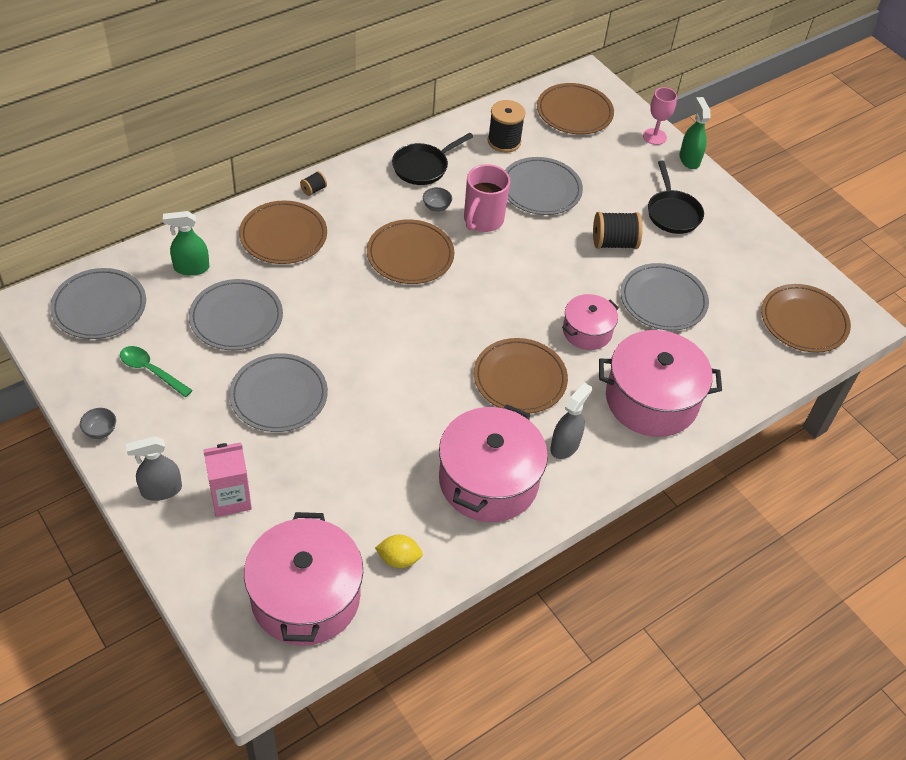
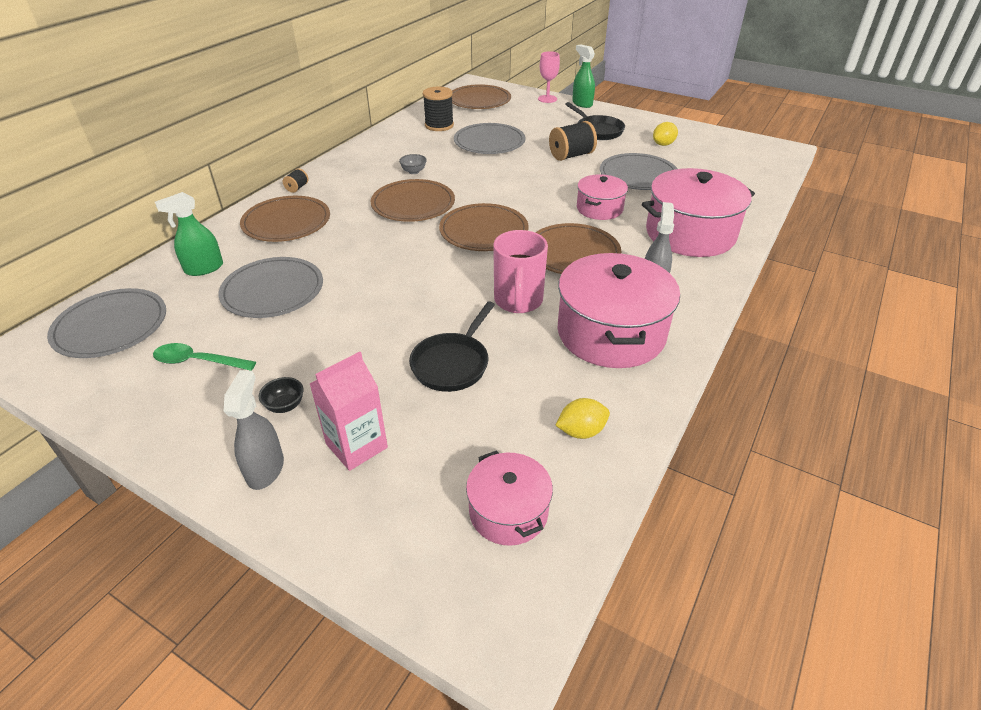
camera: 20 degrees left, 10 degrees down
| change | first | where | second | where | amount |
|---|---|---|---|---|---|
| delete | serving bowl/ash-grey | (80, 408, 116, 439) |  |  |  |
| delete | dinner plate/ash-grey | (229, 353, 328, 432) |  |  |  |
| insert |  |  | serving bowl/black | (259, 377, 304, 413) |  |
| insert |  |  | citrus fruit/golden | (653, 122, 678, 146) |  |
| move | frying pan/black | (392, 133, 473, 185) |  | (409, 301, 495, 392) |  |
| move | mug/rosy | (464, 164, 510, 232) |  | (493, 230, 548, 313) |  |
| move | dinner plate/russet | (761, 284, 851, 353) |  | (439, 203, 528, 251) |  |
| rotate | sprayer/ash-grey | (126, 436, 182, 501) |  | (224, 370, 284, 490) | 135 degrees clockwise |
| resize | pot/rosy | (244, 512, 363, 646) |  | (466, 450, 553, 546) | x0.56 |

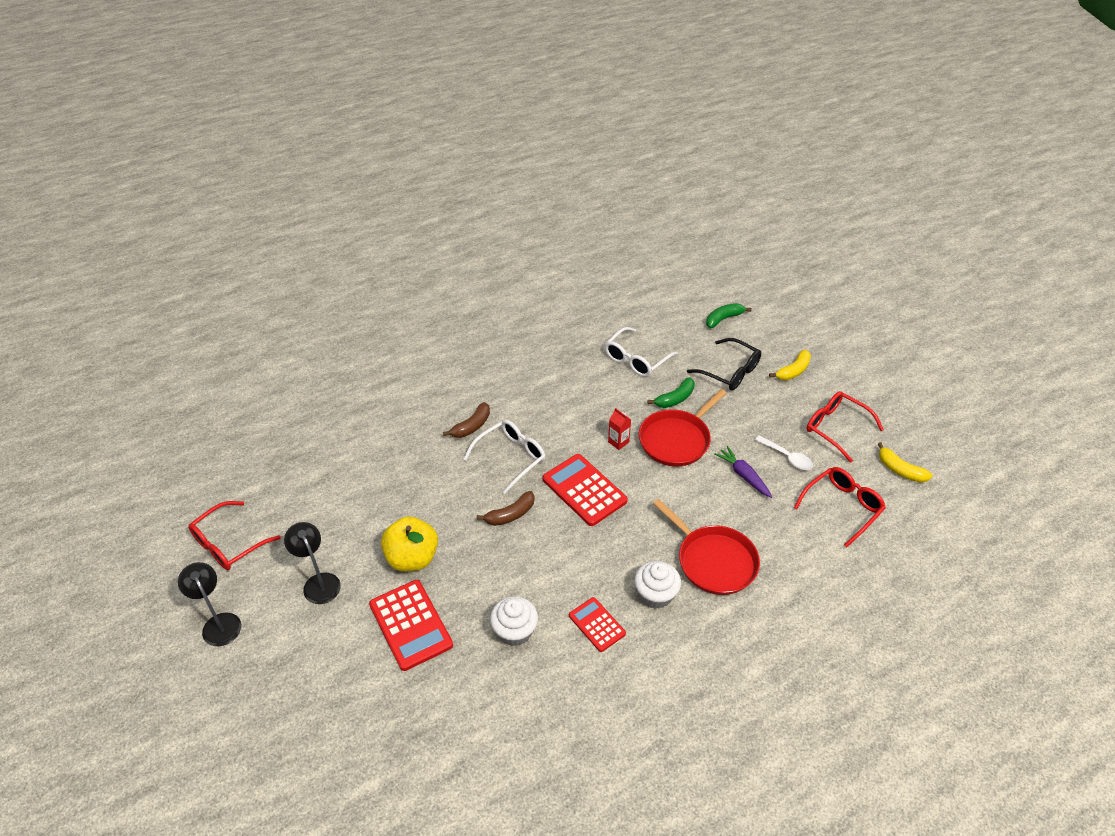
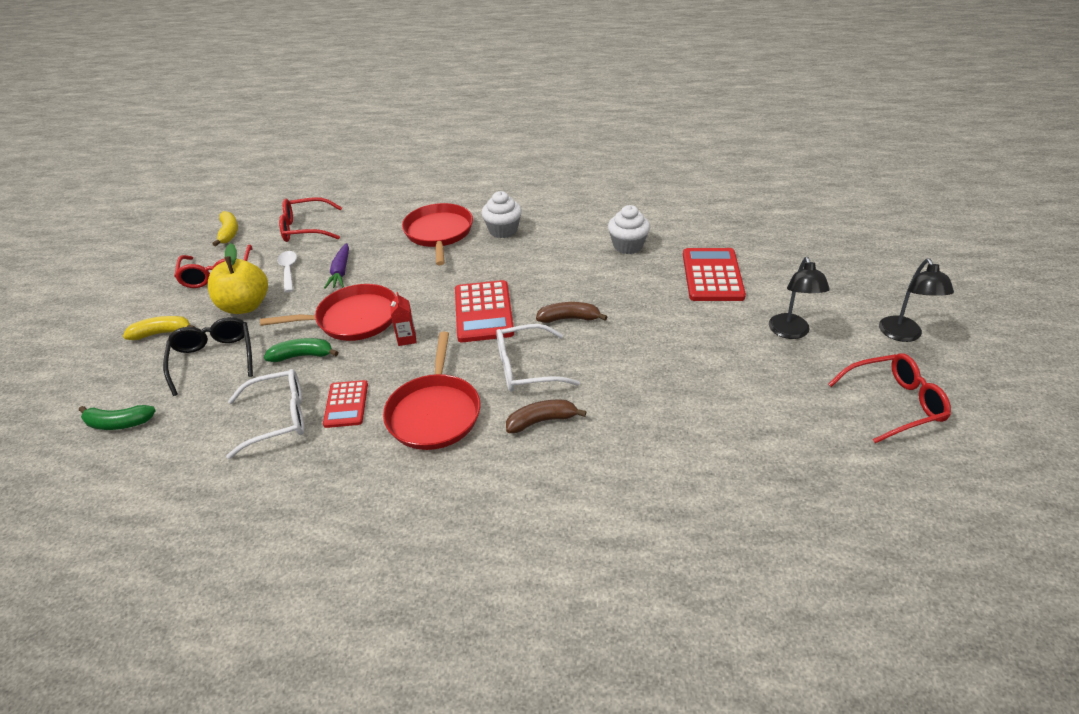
camera: 145 degrees left, 5 degrees down
| change | first | where | second | where | amount |
|---|---|---|---|---|---|
| insert |  |  | frying pan/scarlet | (383, 332, 480, 450) |  |
| move | apple/golden | (381, 516, 438, 571) |  | (208, 243, 268, 314) |  |
| move | pocket calculator/scarlet | (569, 597, 626, 652) |  | (323, 380, 368, 428) |  |

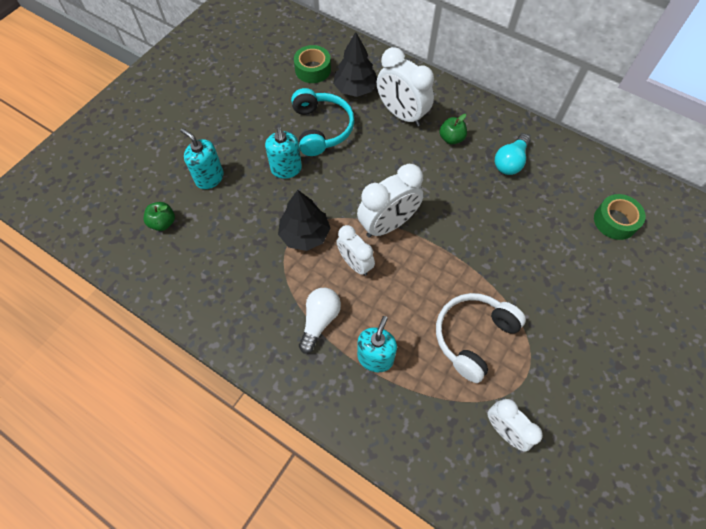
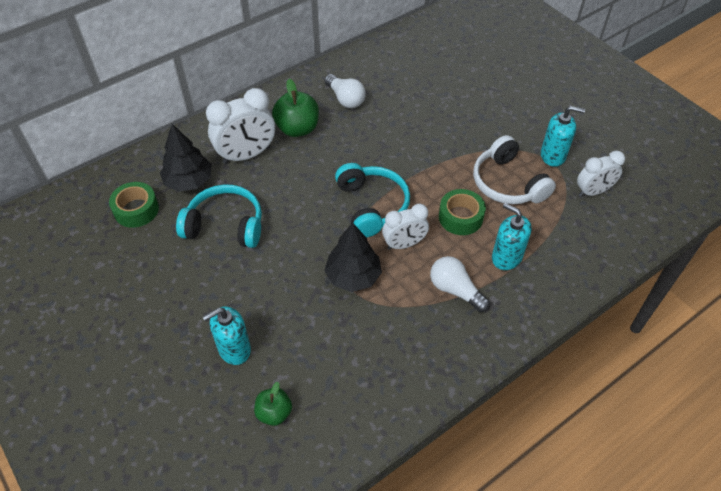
camera: 70 degrees left, 10 degrees down
| change | first | where | second | where | amount |
|---|---|---|---|---|---|
| move | soap dispenser/turquoise | (265, 127, 302, 179) |  | (541, 106, 585, 167) |  |
| move | roll of tape/leaf-green | (594, 194, 646, 240) |  | (439, 189, 486, 235) |  |
| replace | bedside clock/pure white | (357, 164, 424, 238) | headset/turquoise | (335, 163, 410, 237) |  |
| recolor | bulb/turquoise | (495, 134, 531, 175) | bulb/pure white | (324, 74, 366, 108) |  |
| resize | apple/leaf-green | (439, 114, 467, 145) |  | (272, 79, 319, 137) | x1.65 |

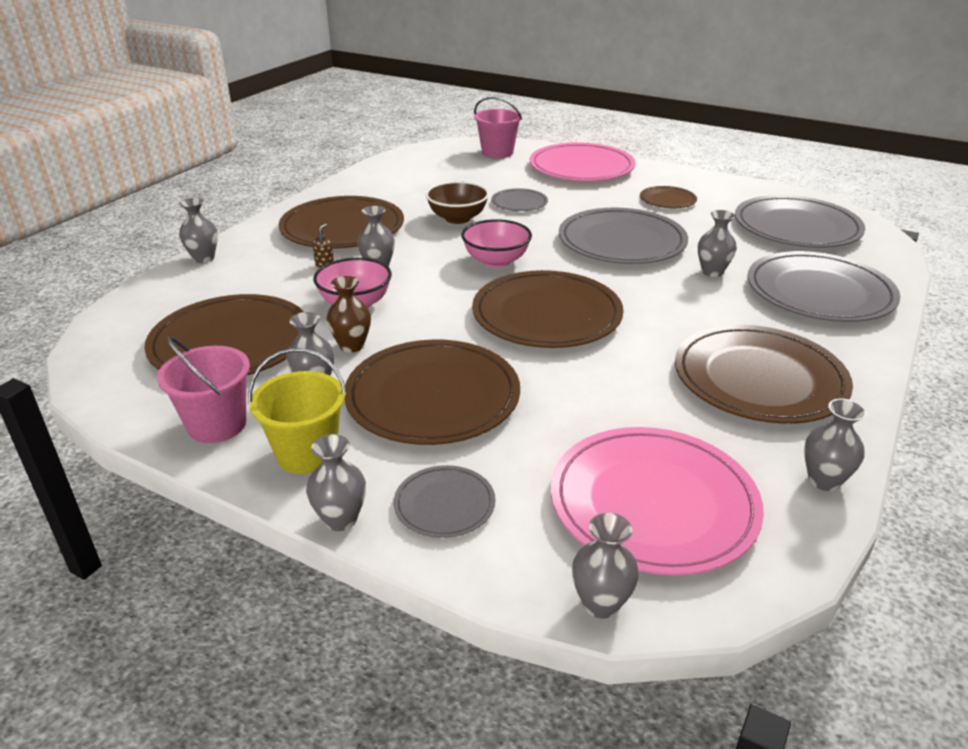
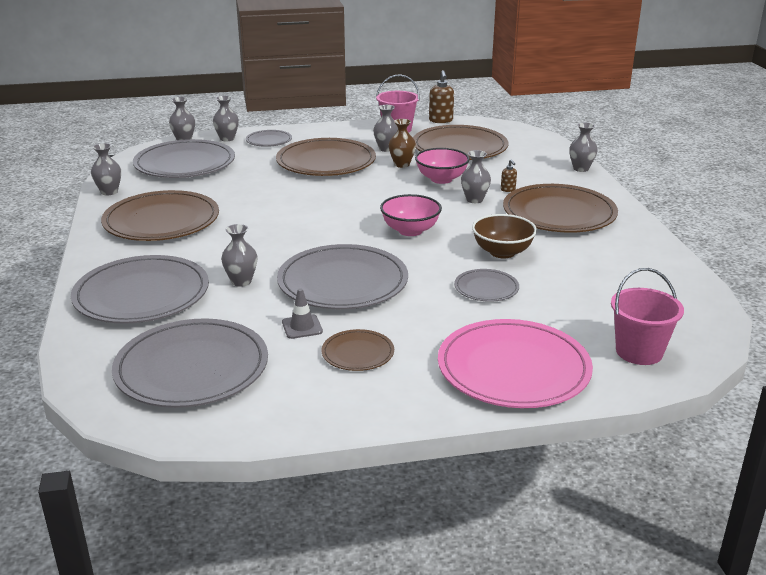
camera: 140 degrees right, 5 degrees down
| change | first | where | second | where | amount |
|---|---|---|---|---|---|
| delete | bucket/golden | (248, 348, 347, 474) |  |  |  |
| delete | dinner plate/russet | (472, 270, 624, 348) |  |  |  |
| insert |  |  | traffic cone/ash-grey | (282, 288, 323, 339) |  |
| insert |  |  | soap dispenser/russet | (429, 70, 454, 123) |  |
| move | tall vase/ash-grey | (306, 434, 366, 531) |  | (213, 96, 239, 142) |  |
| recolor | dinner plate/rosy | (551, 427, 764, 575) | dinner plate/ash-grey | (133, 139, 235, 178) |  |

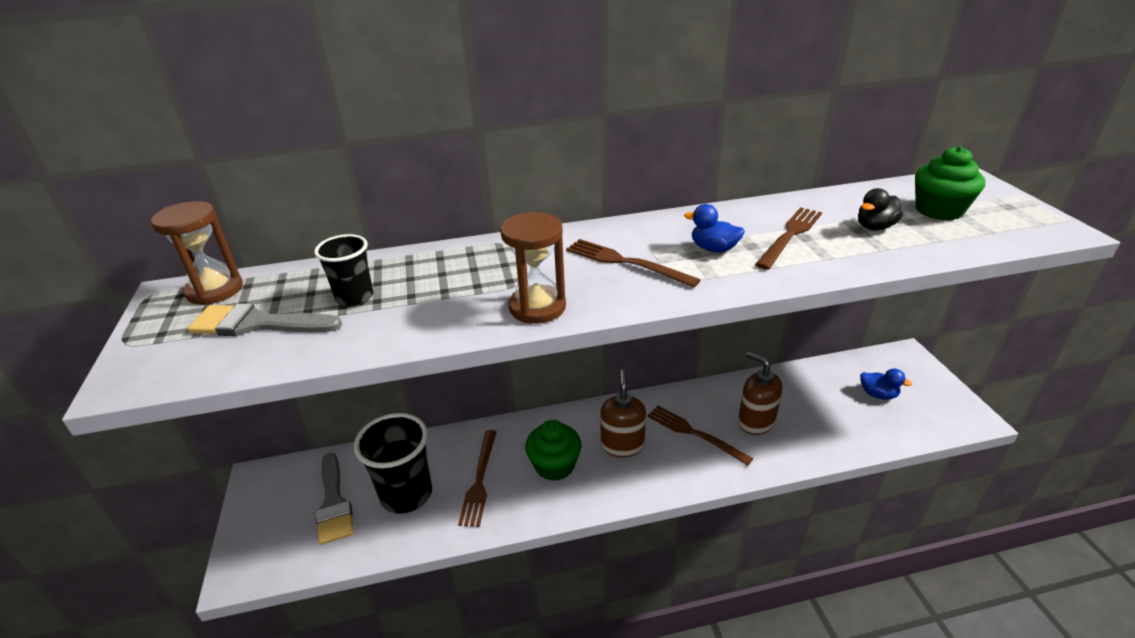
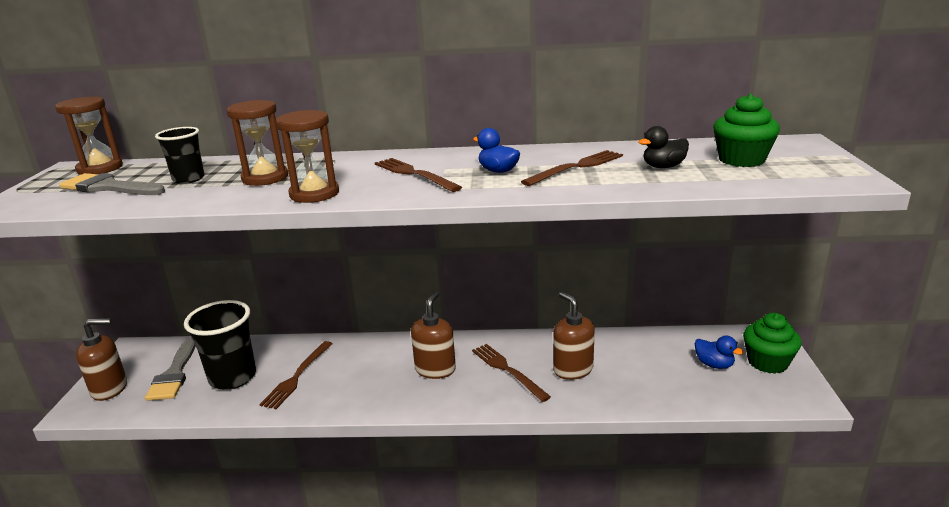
camera: 15 degrees right, 10 degrees down
| change | first | where | second | where | amount |
|---|---|---|---|---|---|
| insert |  |  | soap dispenser/russet | (76, 318, 127, 401) |  |
| insert |  |  | sandglass/russet | (226, 100, 288, 186) |  |
| move | fairy cake/leaf-green | (525, 420, 582, 481) |  | (743, 313, 802, 374) |  |

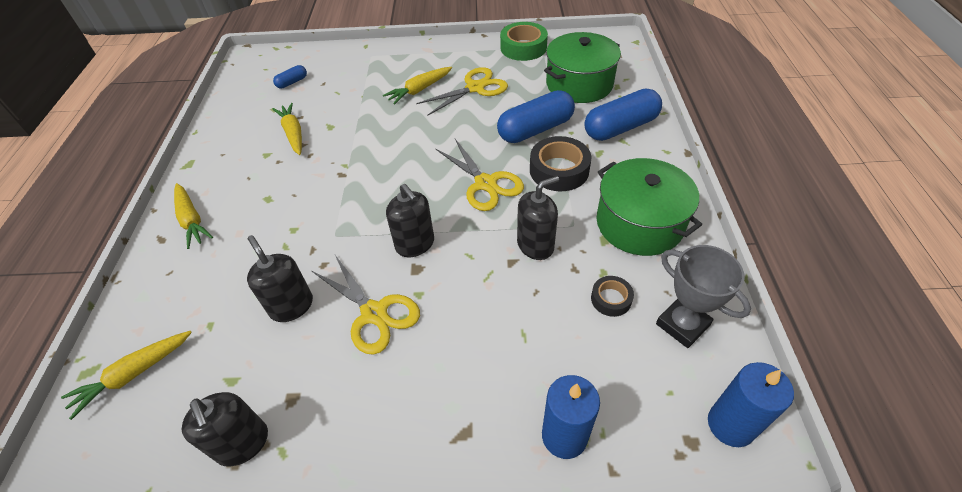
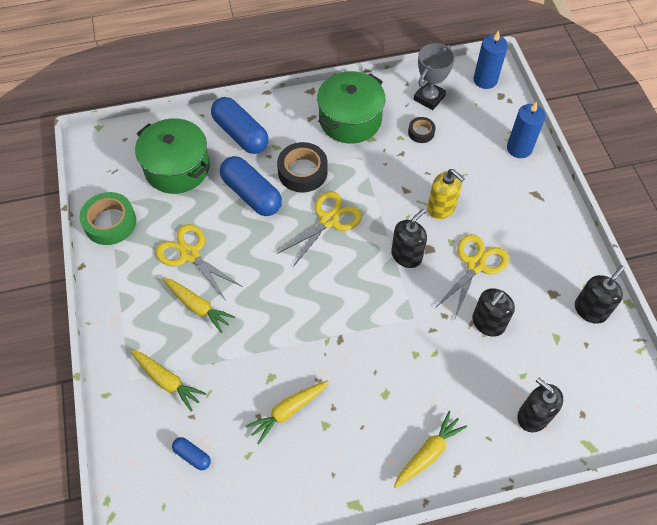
camera: 105 degrees left, 10 degrees up
| change | first | where | second | where | amount |
|---|---|---|---|---|---|
| insert |  |  | soap dispenser/golden | (427, 169, 465, 219) |  |
| move | toy carrot/golden | (61, 331, 192, 420) |  | (131, 350, 206, 412) |  |
| move | soap dispenser/black | (517, 176, 559, 260) |  | (517, 377, 563, 432) |  |

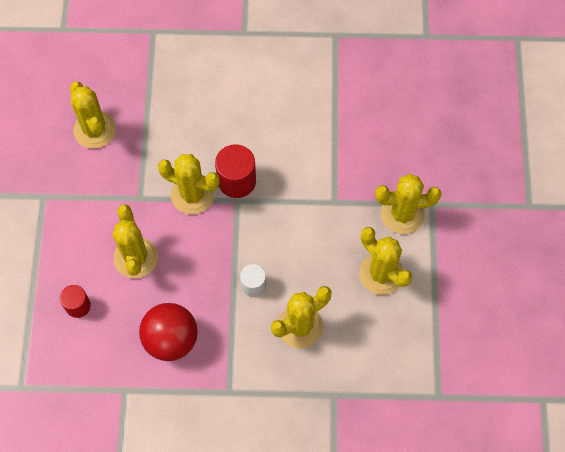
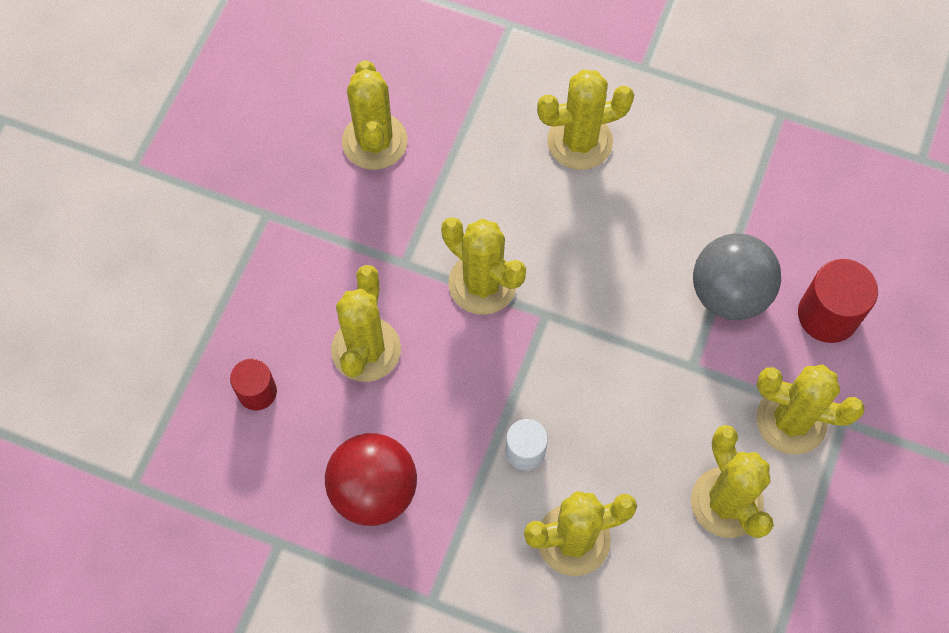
camera: 20 degrees right, 0 degrees up
| change | first | where | second | where | amount |
|---|---|---|---|---|---|
| insert |  |  | saguaro cactus/golden | (537, 69, 634, 170) |  |
| insert |  |  | play ball/ash-grey | (693, 233, 781, 320) |  |
| move | cylinder shape/scarlet | (215, 144, 256, 198) |  | (798, 259, 878, 343) |  |

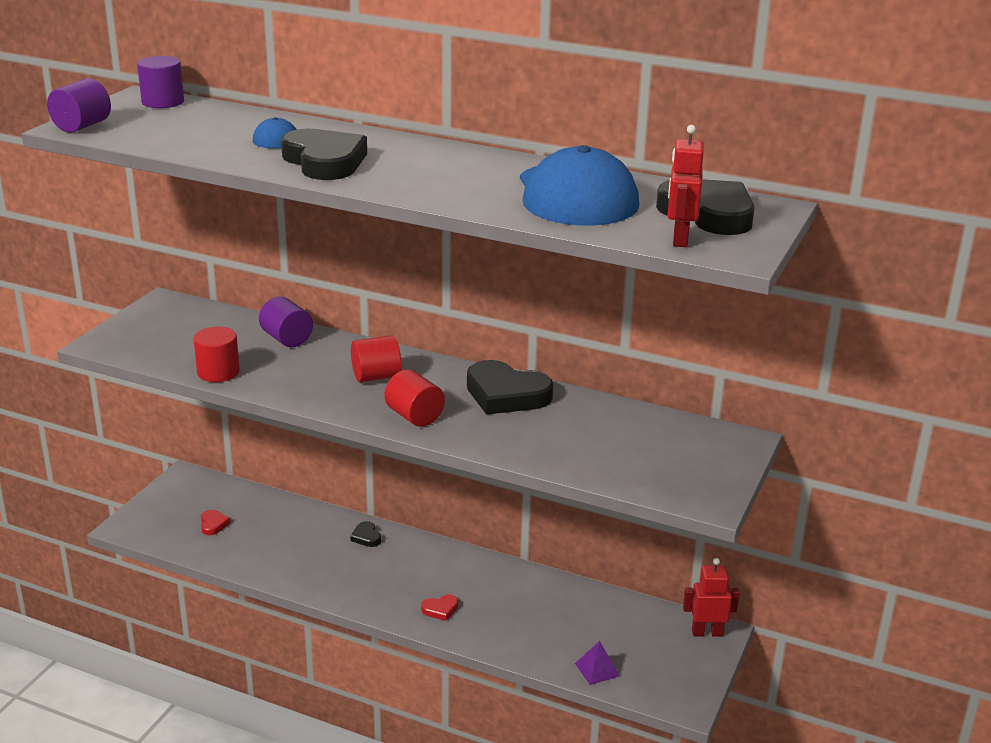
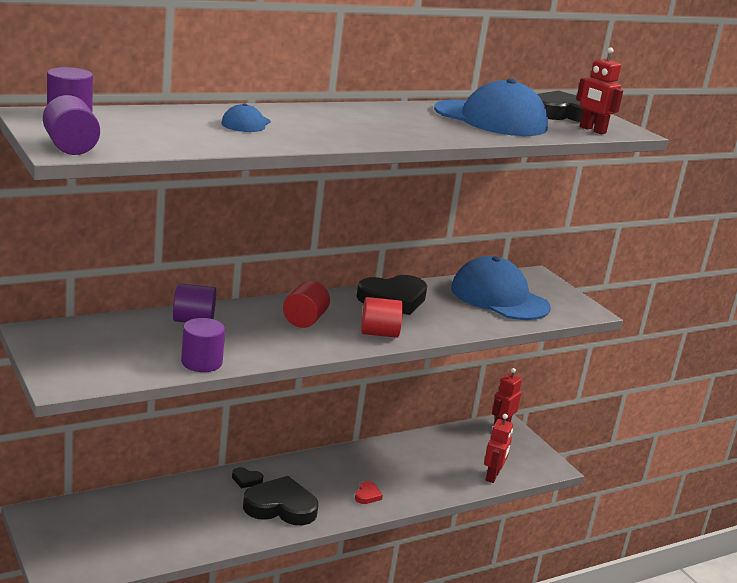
camera: 55 degrees left, 5 degrees down
| change | first | where | second | where | amount |
|---|---|---|---|---|---|
| delete | heart shape/scarlet | (201, 510, 230, 535) |  |  |  |
| insert |  |  | peaked cap/royal blue | (451, 256, 551, 320) |  |
| move | heart shape/black | (281, 129, 367, 180) |  | (243, 476, 318, 525) |  |
| replace | pyramid shape/purple | (575, 641, 620, 685) | toy robot/scarlet | (484, 414, 513, 483) |  |
| recolor | cylinder shape/scarlet | (194, 327, 240, 382) | cylinder shape/purple | (181, 318, 225, 372) |  |

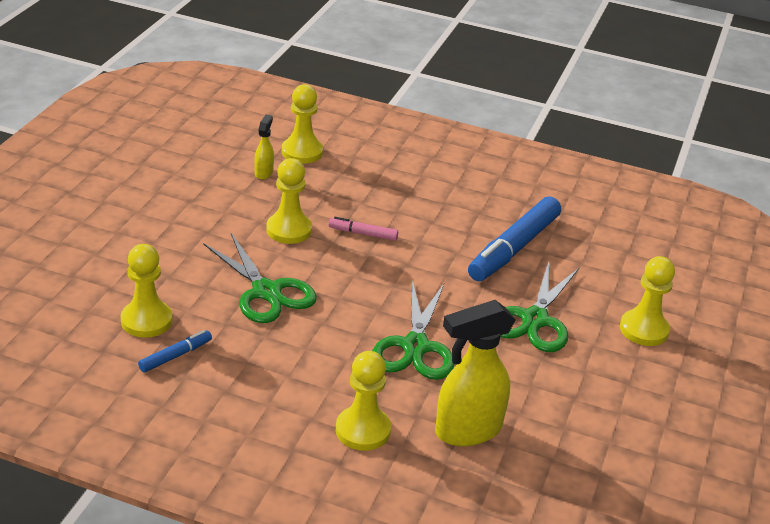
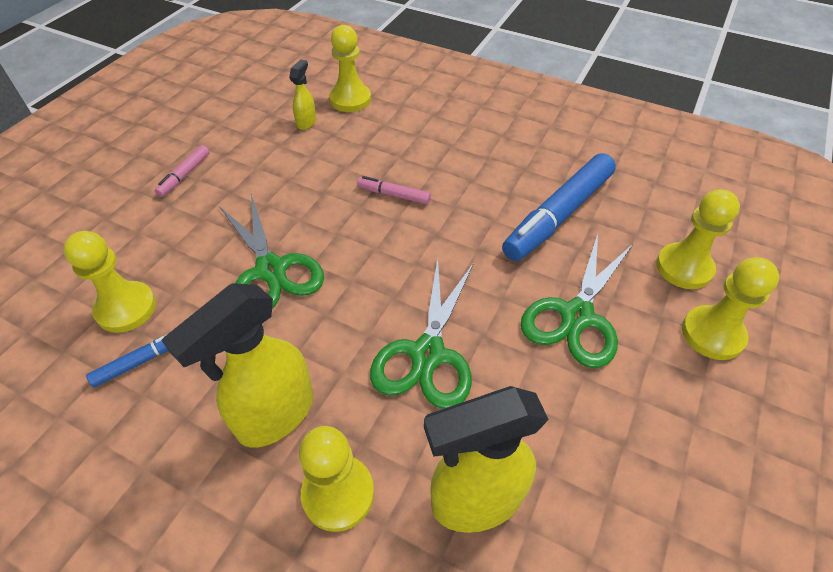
camera: 10 degrees right, 15 degrees up
| change | first | where | second | where | amount |
|---|---|---|---|---|---|
| insert |  |  | marker/rosy | (155, 145, 210, 197) |  |
| insert |  |  | sprayer/golden | (162, 283, 314, 448) |  |
| move | chess pawn/golden | (266, 158, 312, 244) |  | (656, 189, 740, 289) |  |

